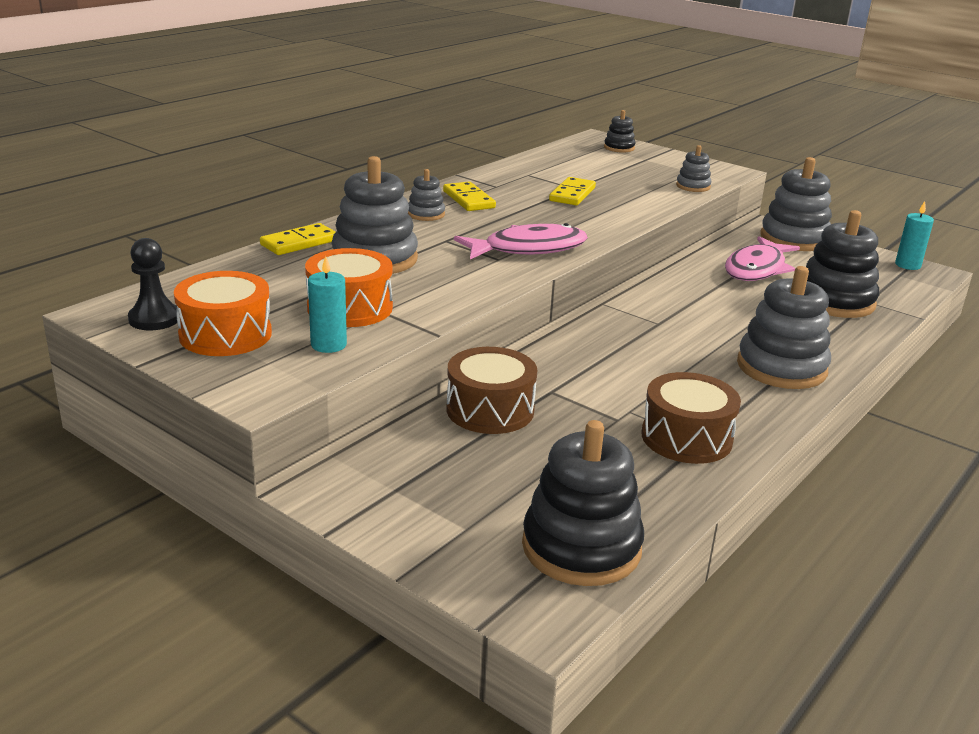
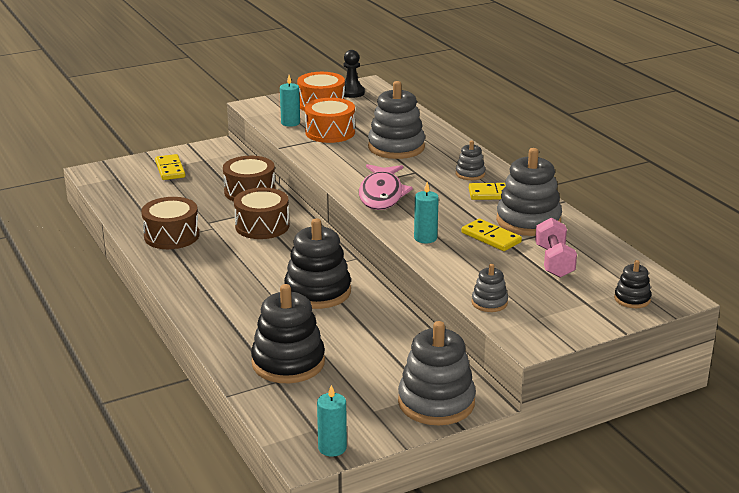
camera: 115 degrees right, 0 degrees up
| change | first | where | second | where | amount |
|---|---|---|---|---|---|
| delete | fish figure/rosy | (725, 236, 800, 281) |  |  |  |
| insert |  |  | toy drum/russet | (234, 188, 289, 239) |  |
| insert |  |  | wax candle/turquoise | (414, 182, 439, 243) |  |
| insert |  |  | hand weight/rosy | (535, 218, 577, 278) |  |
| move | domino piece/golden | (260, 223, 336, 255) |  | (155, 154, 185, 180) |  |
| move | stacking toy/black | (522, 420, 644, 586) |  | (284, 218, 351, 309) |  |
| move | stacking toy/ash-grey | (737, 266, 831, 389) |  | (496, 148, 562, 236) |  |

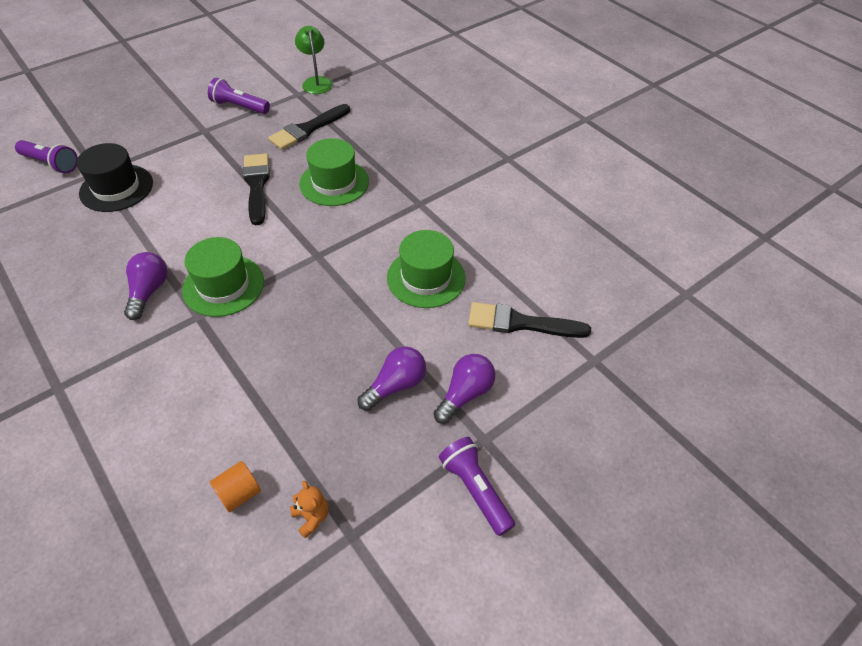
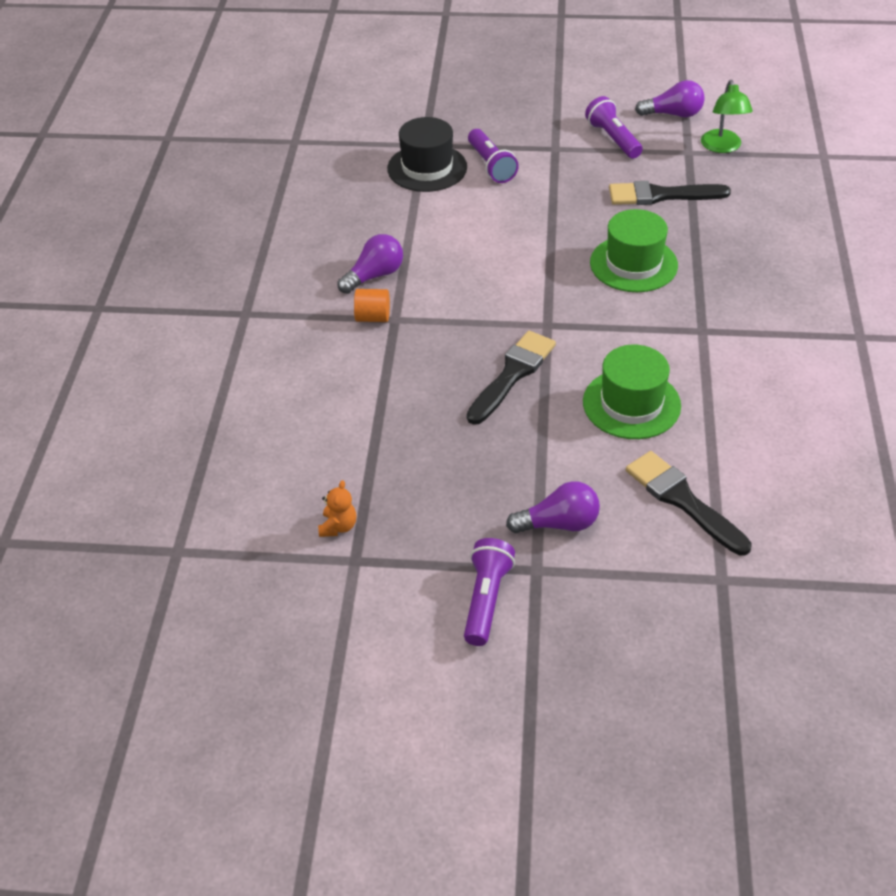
camera: 45 degrees right, 5 degrees down
| change | first | where | second | where | amount |
|---|---|---|---|---|---|
| delete | top hat/leaf-green | (182, 237, 264, 317) |  |  |  |
| move | flashlight/purple | (15, 140, 78, 173) |  | (468, 129, 519, 183) |  |
| move | cylinder shape/orange | (210, 461, 261, 512) |  | (354, 289, 390, 322) |  |
| move | brush/black | (243, 154, 270, 226) |  | (467, 331, 556, 425) |  |
| move | bulb/purple | (358, 346, 426, 411) |  | (635, 80, 704, 117) |  |
| rotate | reading lamp/leaf-green | (295, 26, 333, 94) |  | (701, 80, 753, 153) | 150 degrees clockwise |

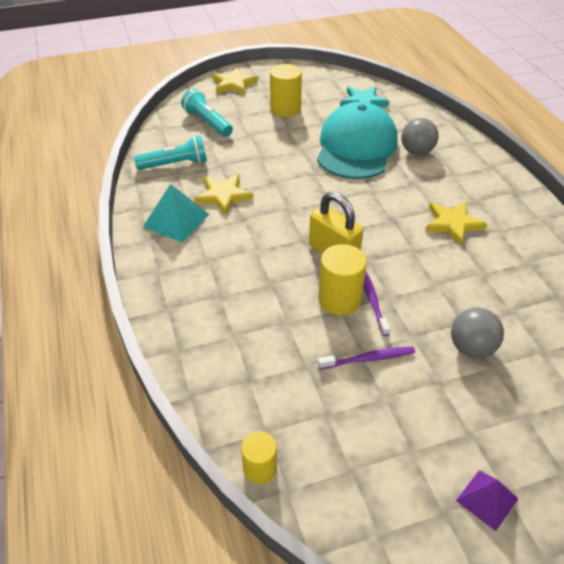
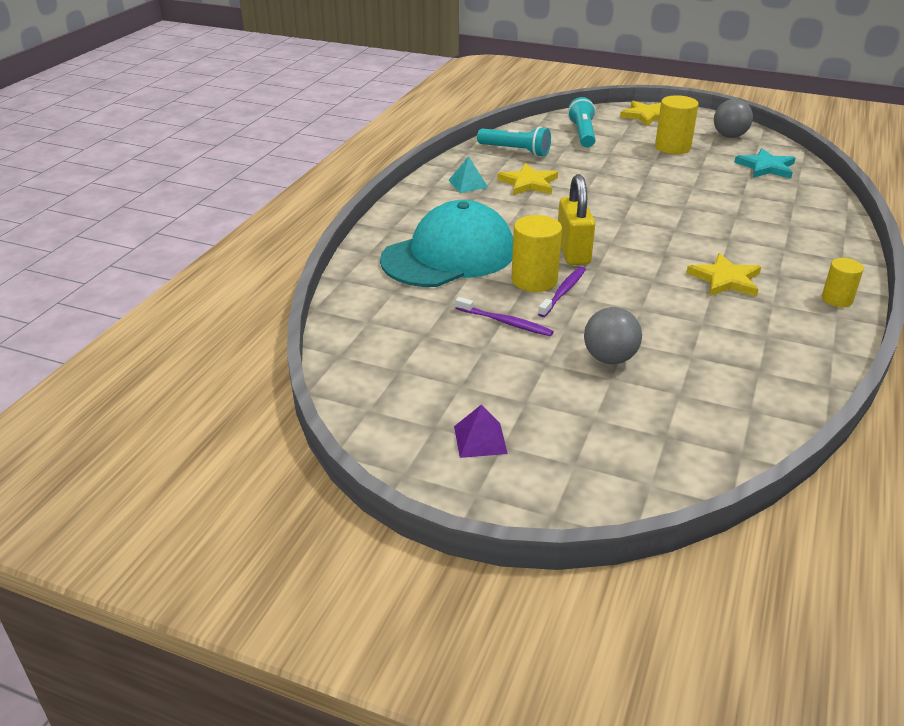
camera: 40 degrees right, 10 degrees down
| change | first | where | second | where | amount |
|---|---|---|---|---|---|
| move | cylinder shape/golden | (241, 432, 277, 484) |  | (822, 258, 864, 307) |  |
| move | peaked cap/turquoise | (317, 102, 398, 179) |  | (380, 200, 513, 287) |  |
| move | play ball/ash-grey | (401, 118, 439, 155) |  | (714, 99, 753, 138) |  |
| resize | pyramid shape/turquoise | (143, 184, 209, 242) |  | (448, 156, 488, 193) | x0.64 |

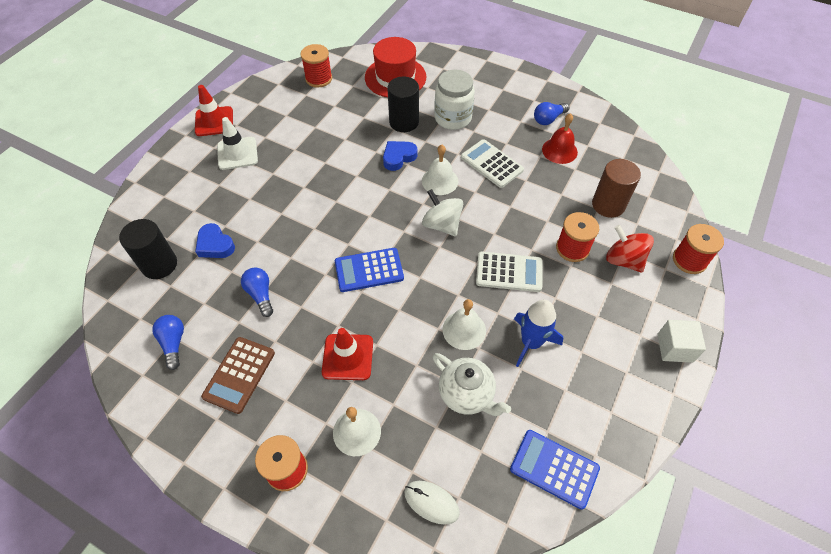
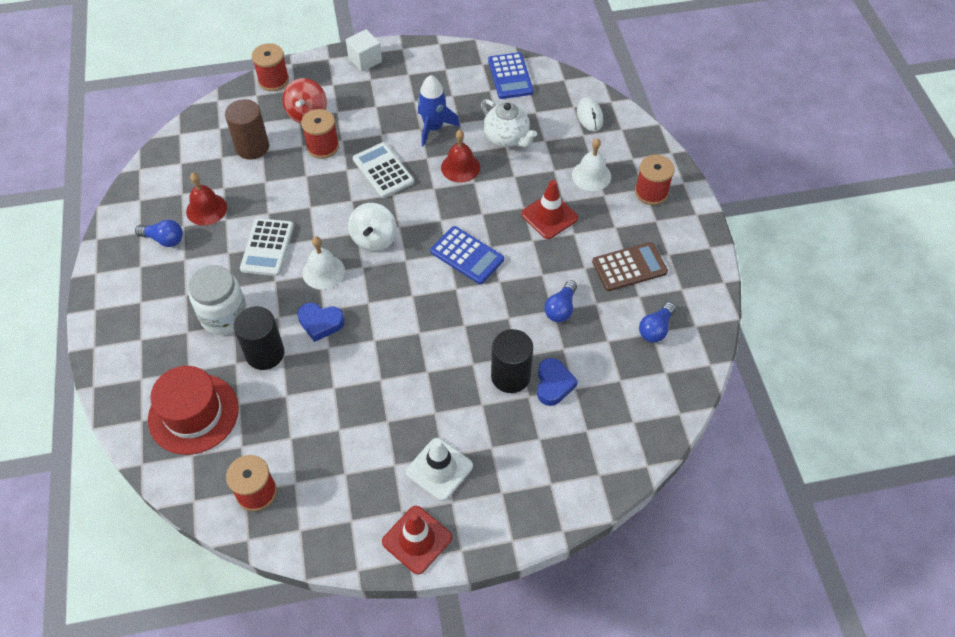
camera: 130 degrees left, 0 degrees up
| change | first | where | second | where | amount |
|---|---|---|---|---|---|
| move | cylinder shape/black | (119, 219, 177, 279) |  | (491, 329, 533, 393) |  |
| recolor | school bell/pure white | (443, 299, 486, 350) | school bell/scarlet | (441, 130, 480, 183) |  |
| rotate | tea pot/pure white | (433, 353, 511, 416) |  | (481, 99, 537, 147) | 135 degrees clockwise |

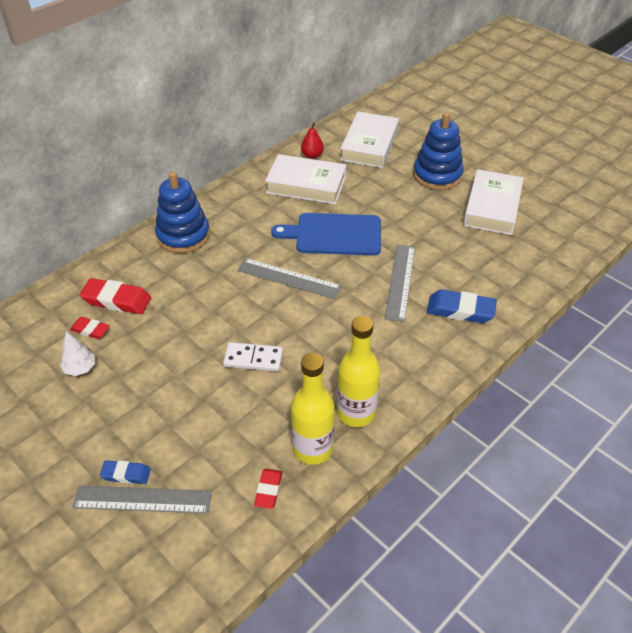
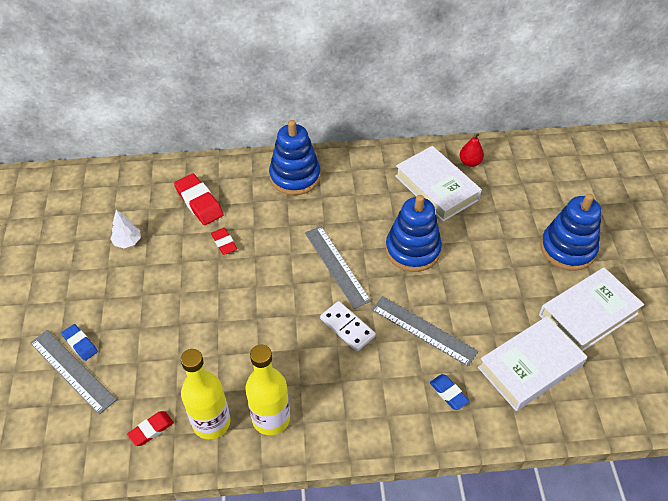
camera: 40 degrees right, 5 degrees up
| change | first | where | second | where | amount |
|---|---|---|---|---|---|
| move | gum eraser/scarlet | (70, 317, 110, 339) |  | (211, 228, 237, 255) |  |
| move | domino piece/pure white | (223, 342, 283, 372) |  | (320, 301, 376, 351) |  |
| move | hardcover/pure white | (340, 112, 399, 168) |  | (478, 316, 587, 411) |  |
| replace | bread board/royal blue | (271, 213, 381, 256) | stacking toy/royal blue | (386, 195, 442, 272) |  |
| rotate | ruler/ash-grey | (385, 245, 415, 322) |  | (372, 296, 479, 366) | 75 degrees clockwise |
| resize | gum eraser/royal blue | (427, 289, 497, 323) |  | (430, 374, 469, 410) | x0.59 |

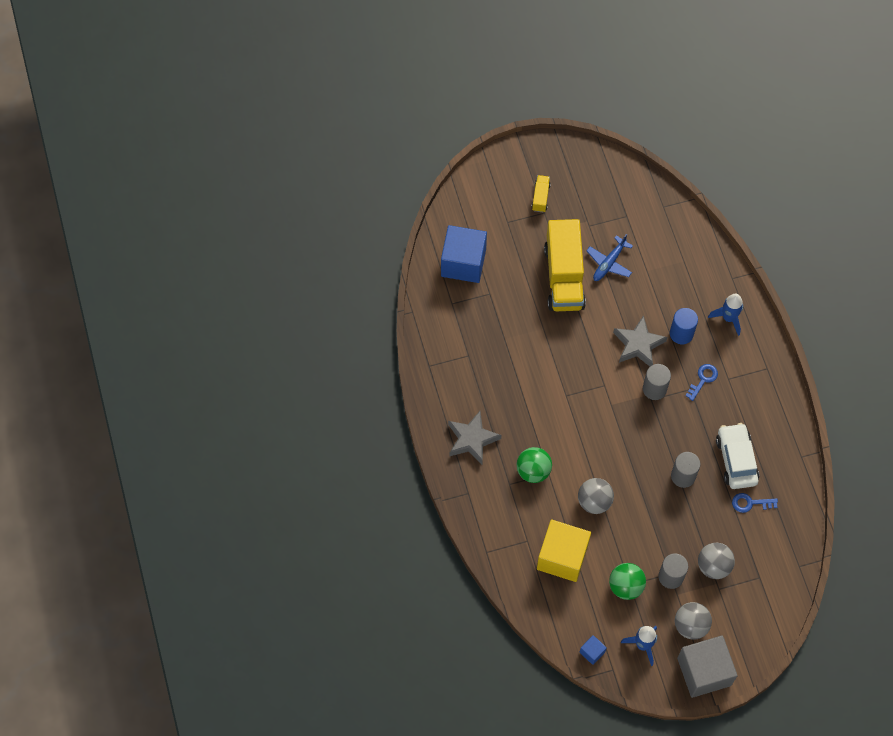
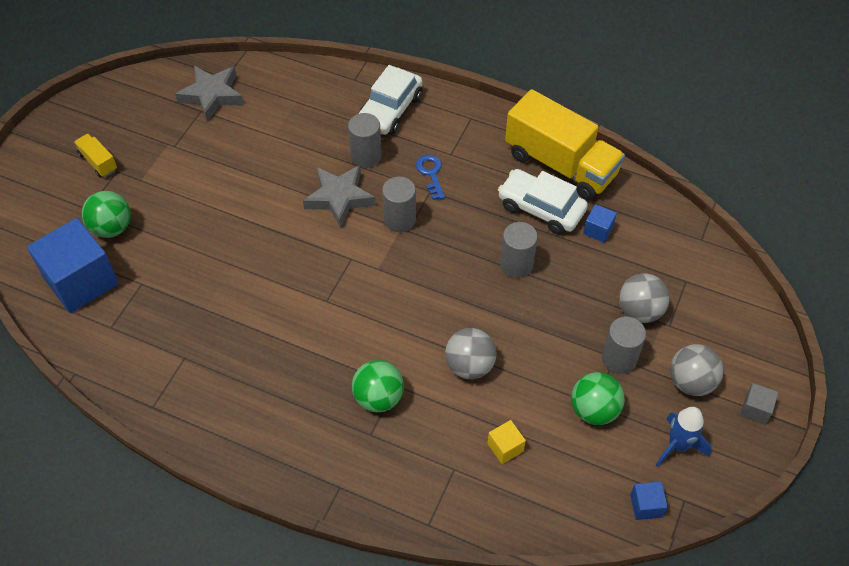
camera: 50 degrees left, 10 degrees down
| change | first | where | second | where | amount |
|---|---|---|---|---|---|
| delete | aeroplane/royal blue | (586, 234, 633, 281) |  |  |  |
| insert |  |  | play ball/leaf-green | (82, 191, 131, 238) |  |
| move | star/ash-grey | (448, 411, 501, 465) |  | (175, 66, 244, 122) |  |
| move | truck/golden | (544, 219, 586, 311) |  | (505, 89, 625, 200) |  |
| replace | toy rocket/royal blue | (708, 294, 743, 336) | toy car/pure white | (358, 65, 422, 135) |  |
| replace | door key/royal blue | (732, 493, 778, 513) | block/royal blue | (583, 204, 617, 243) |  |
| recolor | cylinder shape/royal blue | (670, 308, 698, 344) | cylinder shape/ash-grey | (348, 113, 382, 168) |  |
| resize | block/golden | (537, 519, 591, 582) |  | (487, 420, 526, 464) | x0.43 |
| resize | block/ash-grey | (677, 635, 738, 698) |  | (740, 383, 778, 425) | x0.43 |

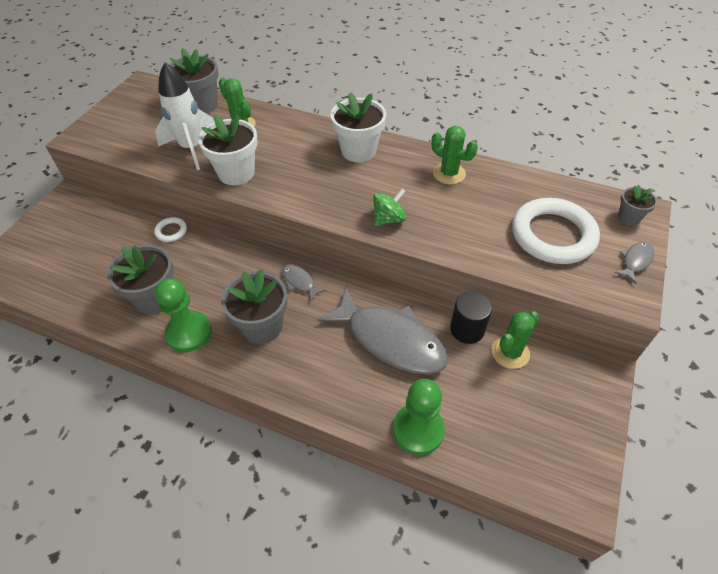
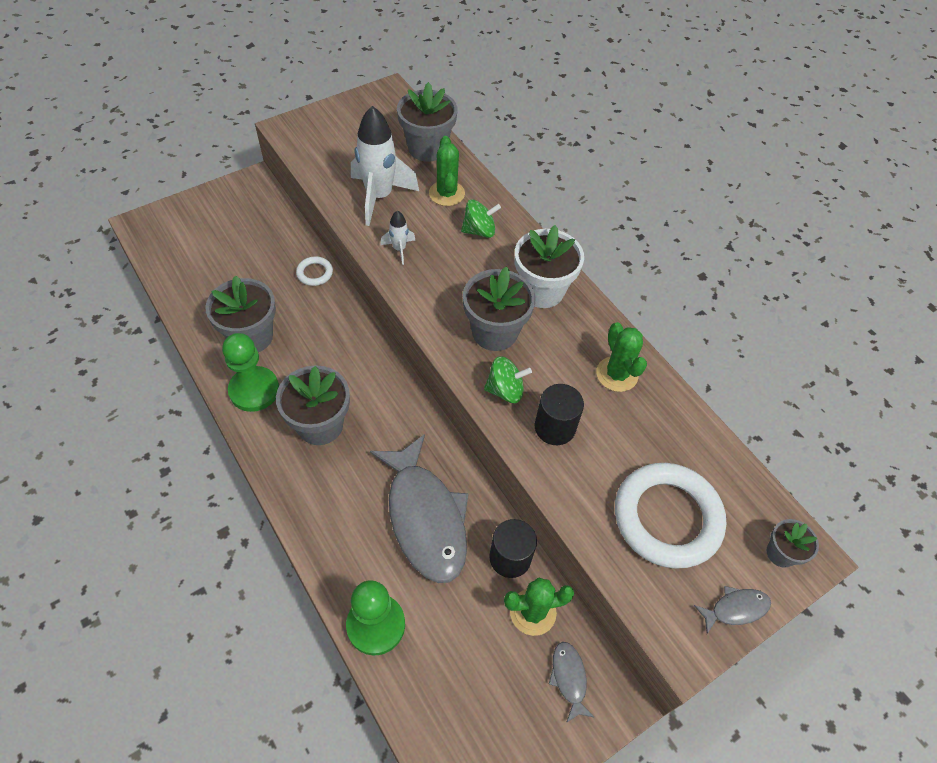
camera: 30 degrees right, 5 degrees up
| change | first | where | second | where | amount |
|---|---|---|---|---|---|
| insert |  |  | spinning top/leaf-green | (461, 199, 501, 238) |  |
| insert |  |  | potted plant/ash-grey | (463, 266, 536, 351) |  |
| insert |  |  | cylinder shape/black | (535, 384, 584, 445) |  |
| move | fish figure/ash-grey | (282, 264, 326, 301) |  | (549, 642, 594, 723) |  |
| replace | potted plant/pure white | (198, 113, 258, 185) | toy rocket/pure white | (380, 211, 415, 265) |  |

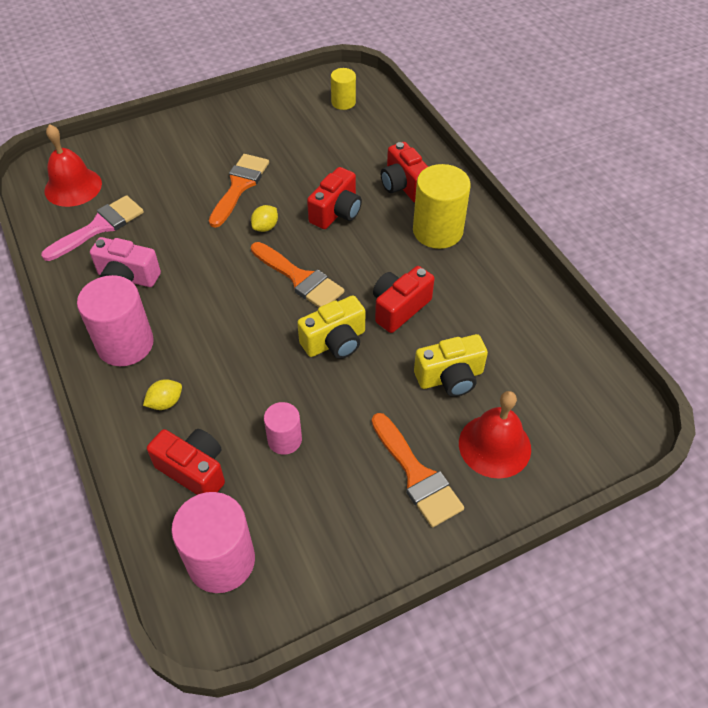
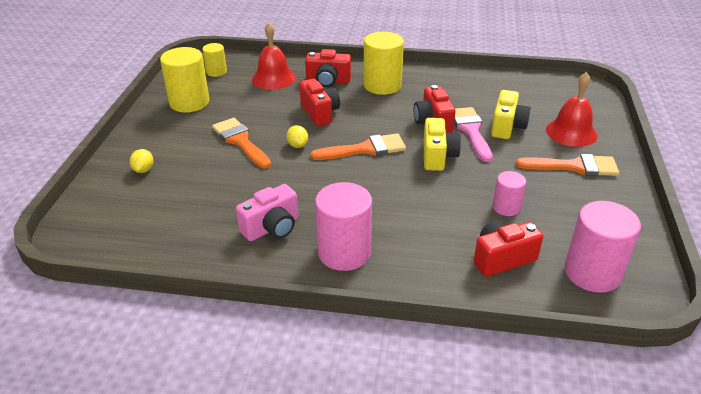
camera: 55 degrees left, 15 degrees down
| change | first | where | second | where | amount |
|---|---|---|---|---|---|
| insert |  |  | cylinder shape/golden | (160, 47, 210, 112) |  |
| move | brush/rosy | (41, 195, 144, 261) |  | (454, 107, 493, 162) |  |
| move | school bell/scarlet | (44, 124, 102, 207) |  | (252, 23, 296, 89) |  |
| move | citrus fruit/golden | (143, 379, 182, 410) |  | (130, 149, 154, 173) |  |

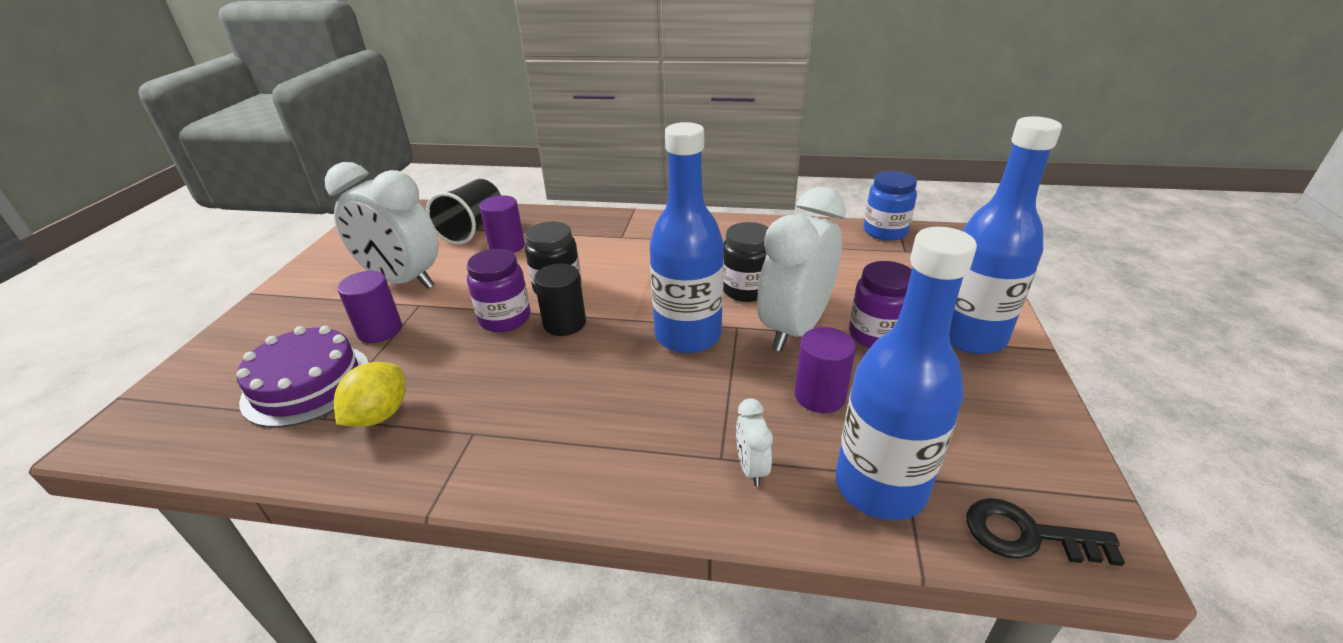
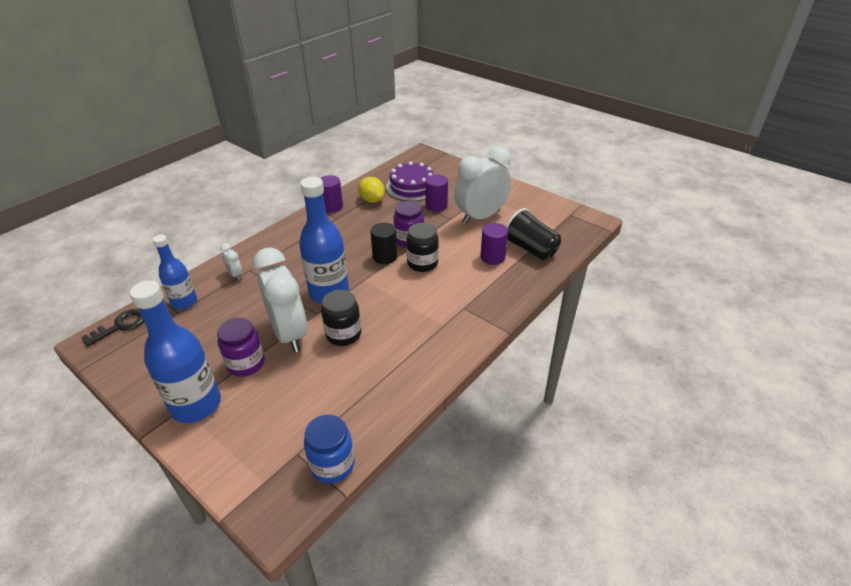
camera: 120 degrees right, 5 degrees up
| change | first | where | second | where | amount |
|---|---|---|---|---|---|
| move | cylinder shape/purple | (795, 327, 856, 413) |  | (320, 175, 343, 213) |  |
| rotate | bedside clock/pure white | (736, 398, 773, 487) |  | (220, 243, 242, 280) | 150 degrees counterclockwise |
| resize | drink bottle/royal blue | (836, 227, 977, 520) |  | (153, 235, 197, 309) | x0.62 |

